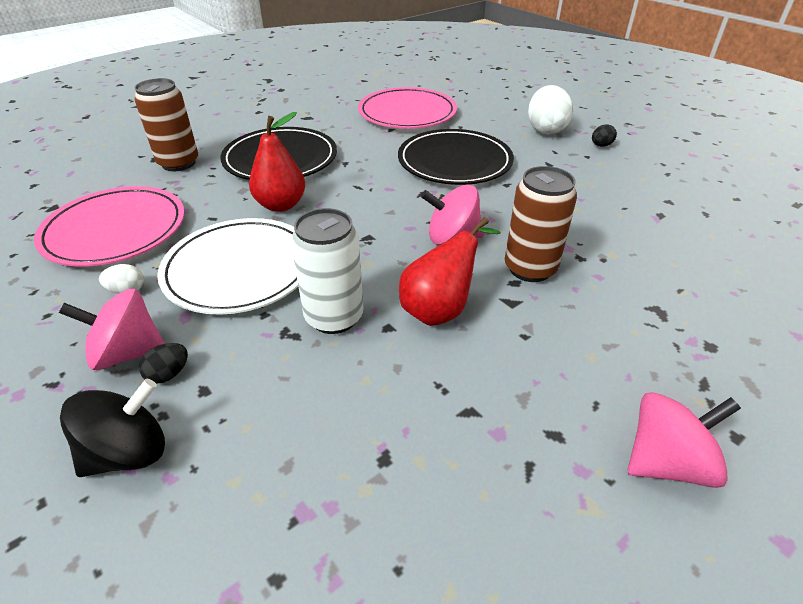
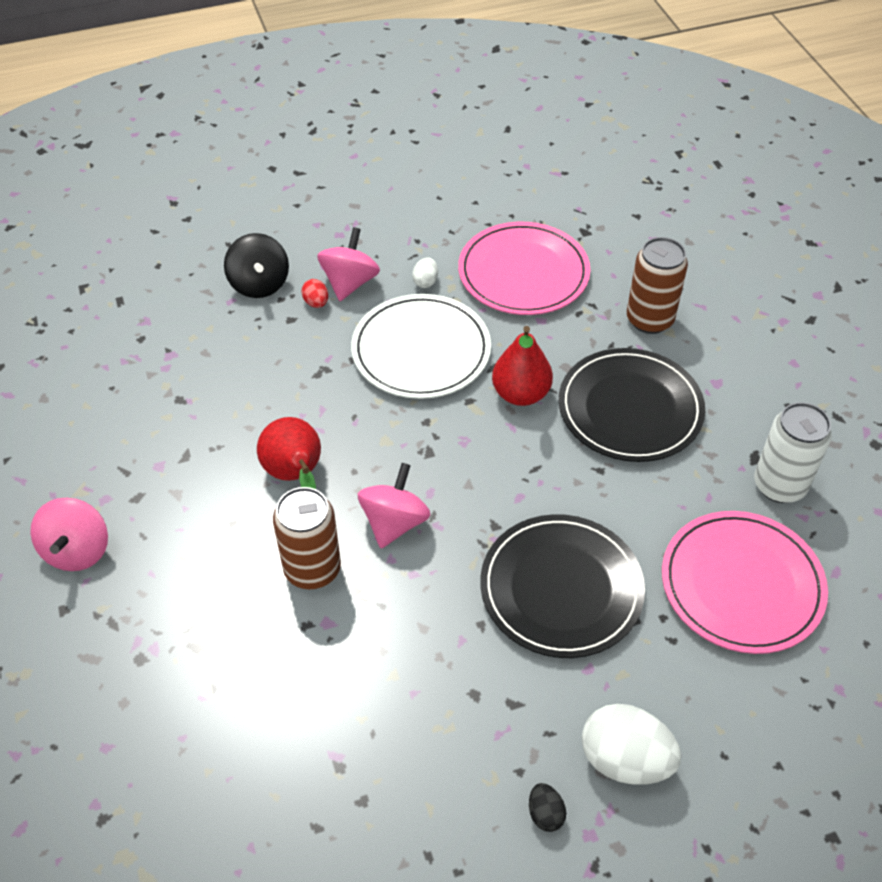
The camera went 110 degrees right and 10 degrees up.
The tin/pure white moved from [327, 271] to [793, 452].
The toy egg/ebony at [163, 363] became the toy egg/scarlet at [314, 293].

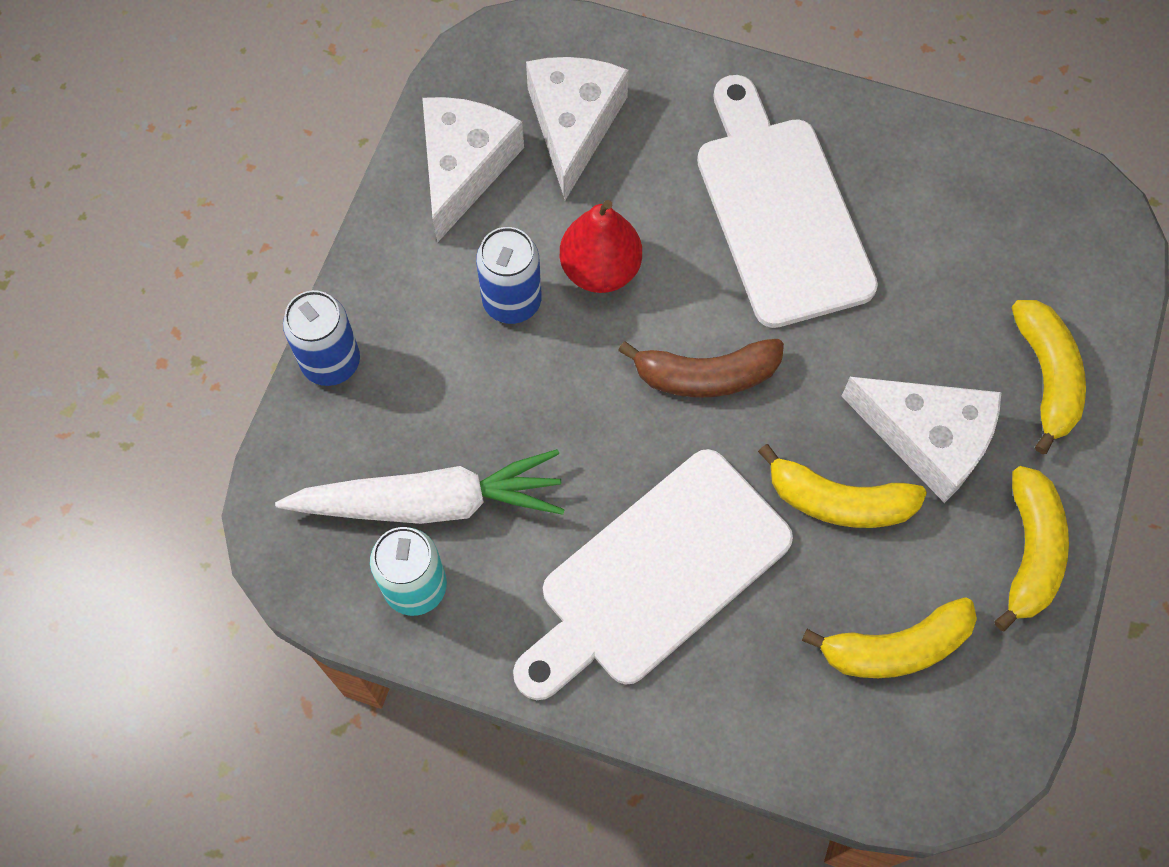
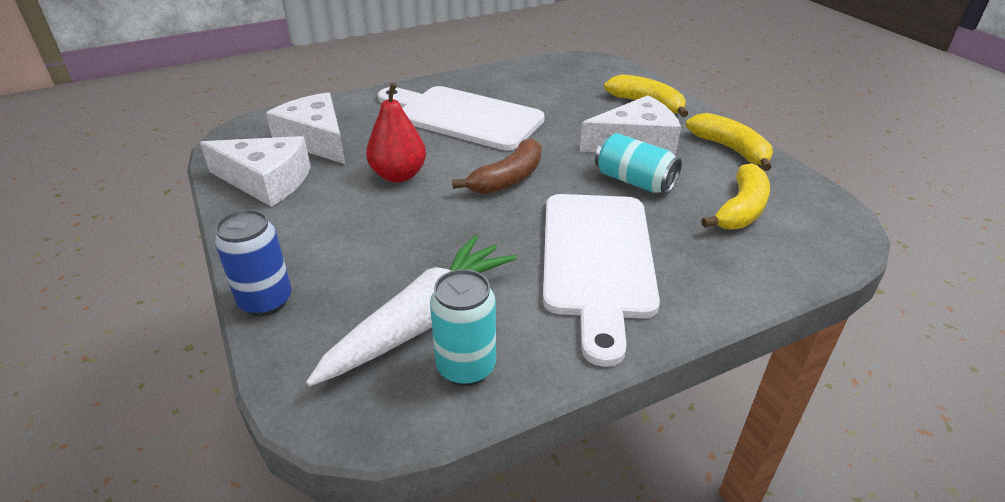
The camera went 45 degrees left and 30 degrees down.
The tin/royal blue at [509, 275] disappeared.
The banana fruit/golden at [842, 486] was replaced by the tin/turquoise at [638, 163].
The cheese/pure white at [473, 170] turned 135 degrees clockwise.

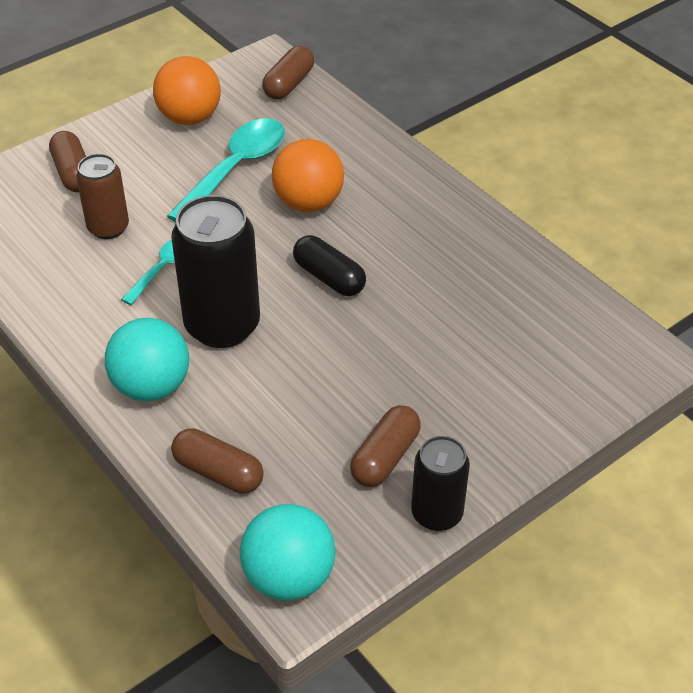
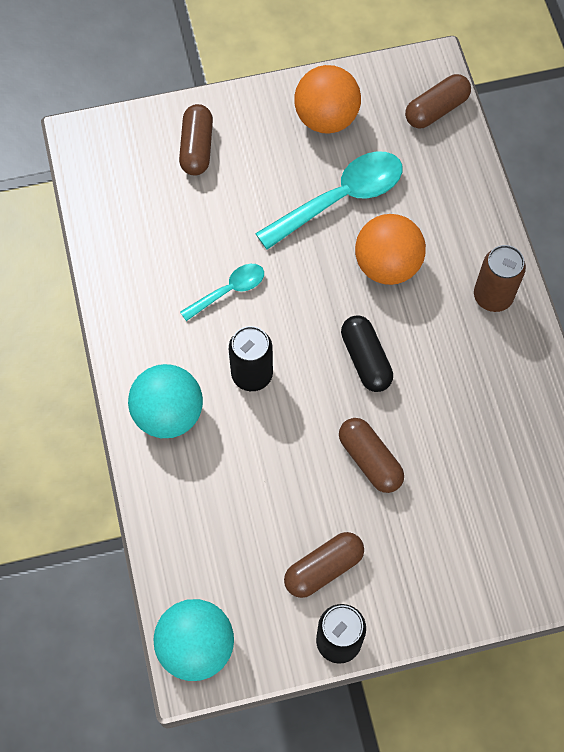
The camera went 25 degrees right and 20 degrees up.
The tin/brown moved from [102, 196] to [500, 278].
The capsule/brown moved from [217, 461] to [371, 455].
The tin/ebony at [215, 271] changed to 0.60 times the size.

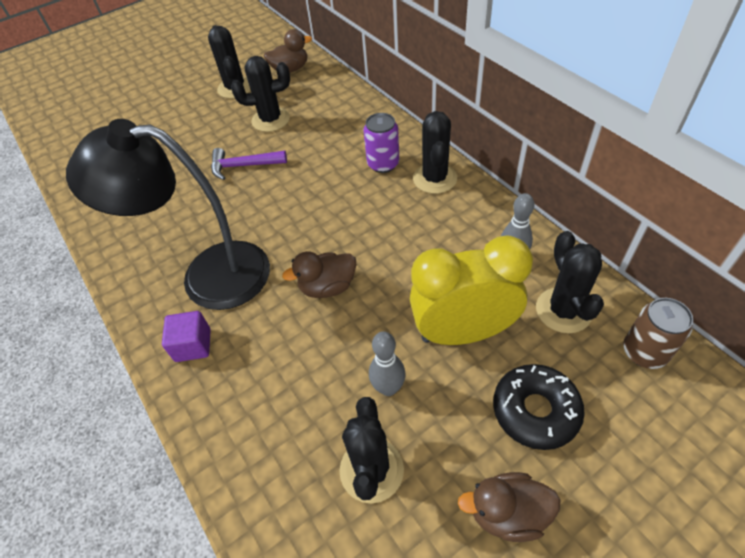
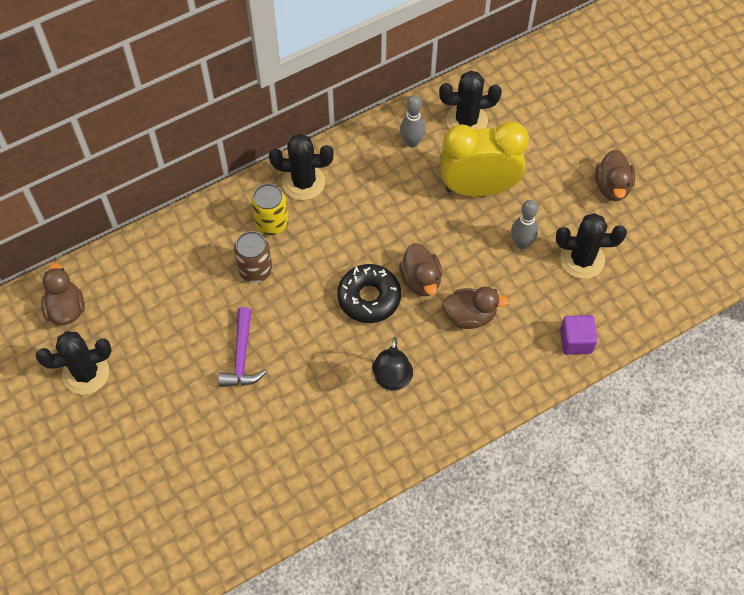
The camera went 90 degrees left and 10 degrees up.
The prickly plant/ebony at [260, 94] disappeared.
The toy duck/brown at [475, 308] appeared.
The block/royal purple moved from [186, 336] to [579, 335].
The donut/ebony moved from [539, 407] to [369, 293].
The tin/brown moved from [658, 333] to [253, 257].
The tin/royal purple at [381, 143] became the tin/golden at [269, 209].
The clock/golden at [471, 290] turned 90 degrees clockwise.
The reading lamp/ebony at [168, 214] changed to 0.48 times the size.

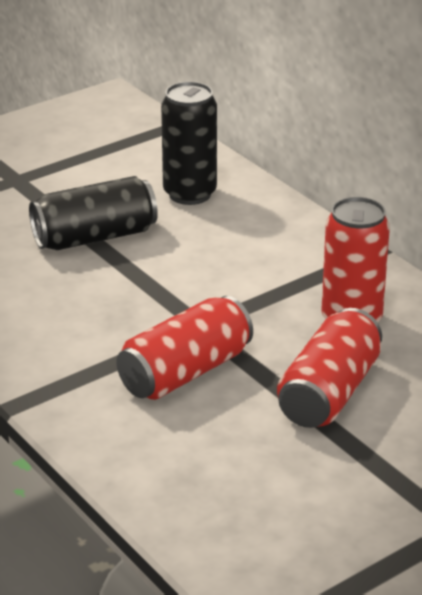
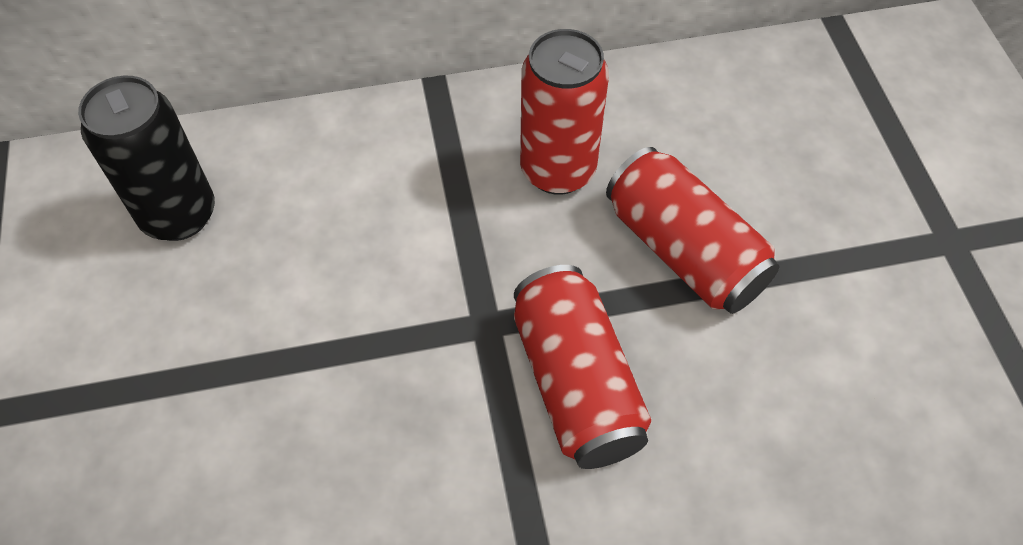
The camera went 65 degrees left and 25 degrees up.
The tin/ebony at [93, 213] disappeared.

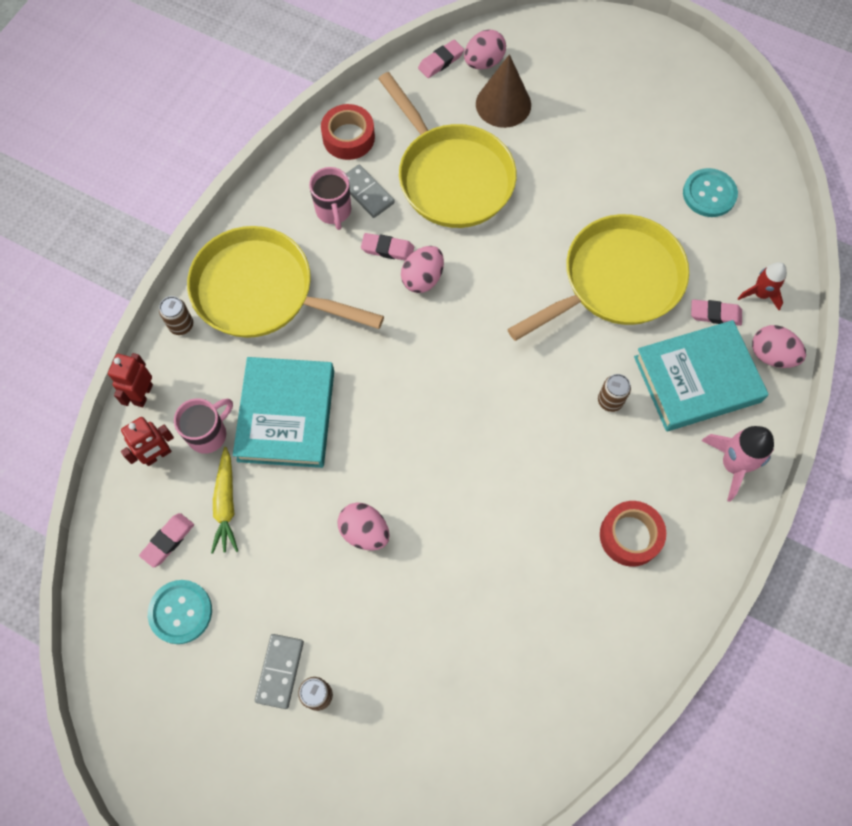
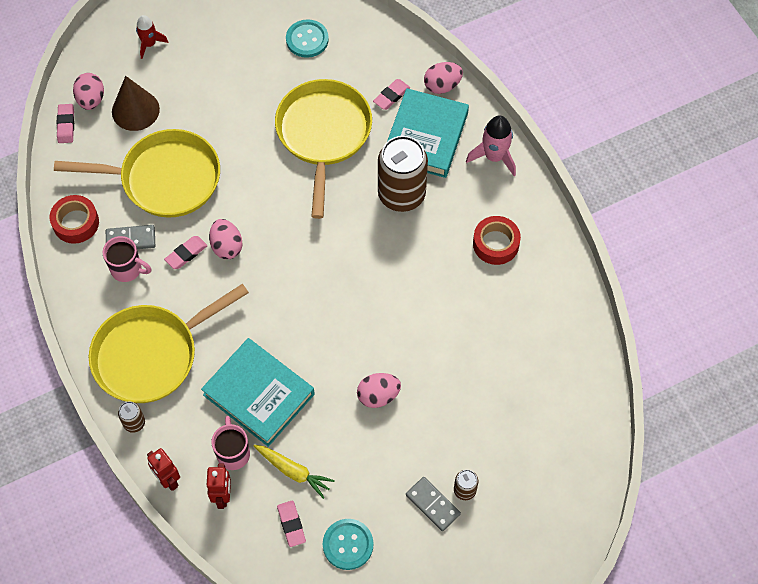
The camera went 55 degrees left and 5 degrees down.
The spaceship/scarlet moved from [762, 286] to [152, 37].
The tin/brown at [614, 393] changed to 2.32 times the size.

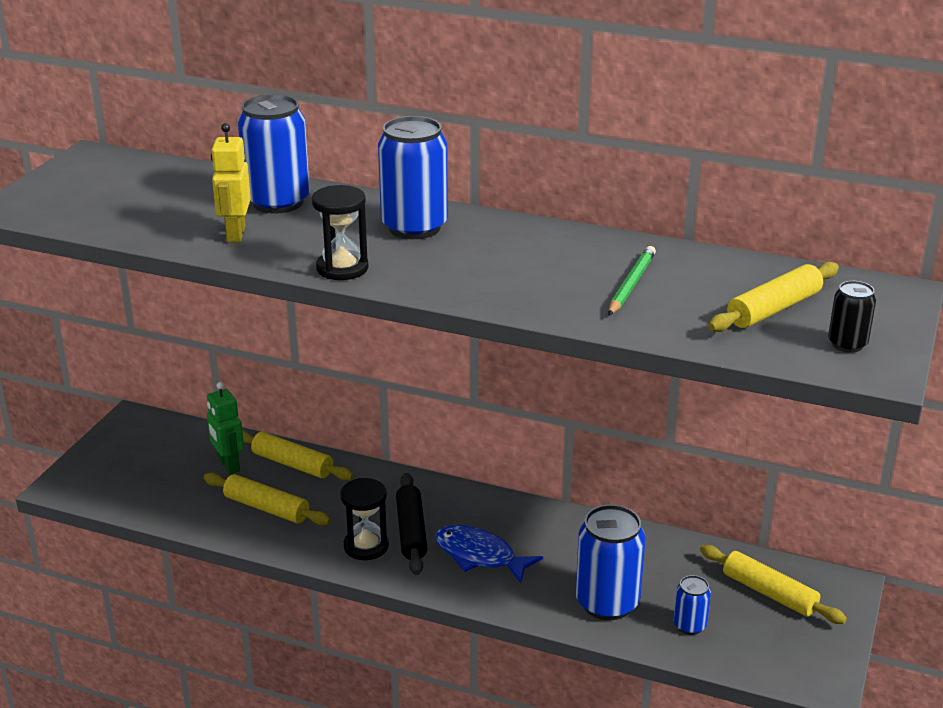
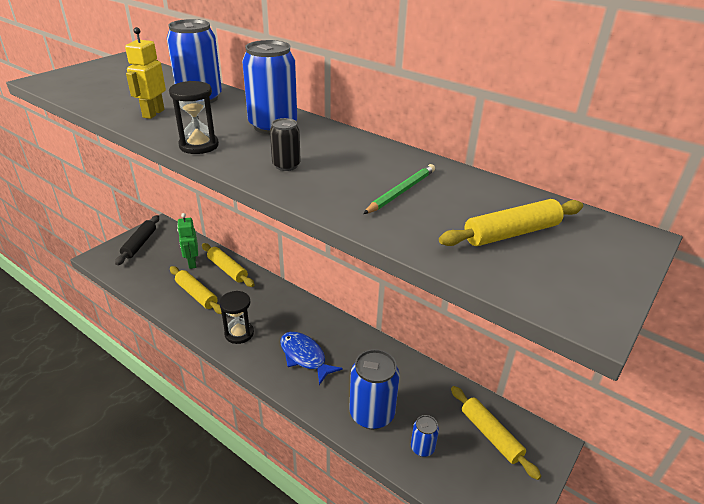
The camera went 15 degrees right and 5 degrees up.
The rolling pin/ebony moved from [412, 524] to [137, 240].
The tin/ebony moved from [852, 317] to [285, 144].

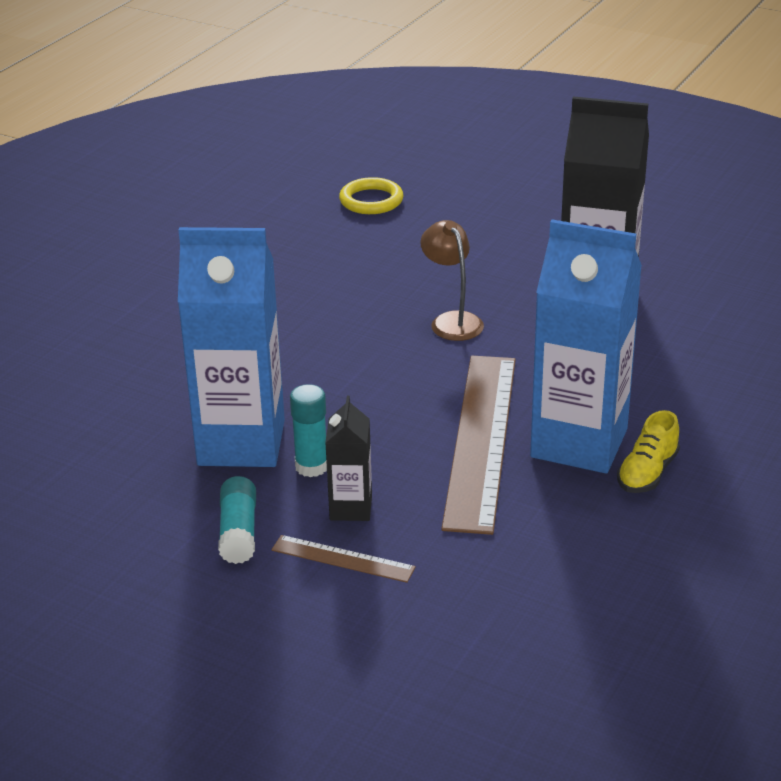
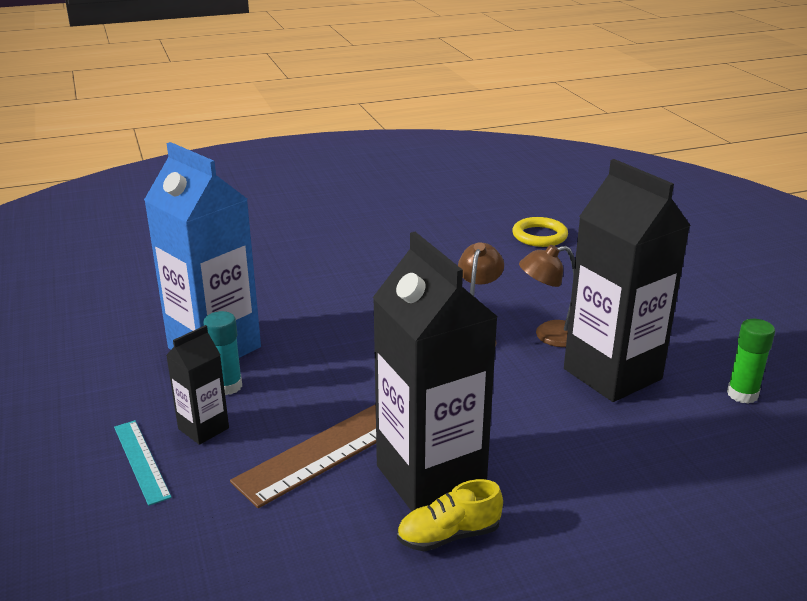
The camera went 40 degrees right and 5 degrees down.
The stick of glue/turquoise at [237, 520] disappeared.
The reading lamp/brown at [547, 296] appeared.
The stick of glue/leaf-green at [751, 361] appeared.
The ruler/brown at [344, 559] became the ruler/turquoise at [143, 463].
The juice carton/royal blue at [586, 346] became the juice carton/ebony at [435, 371].

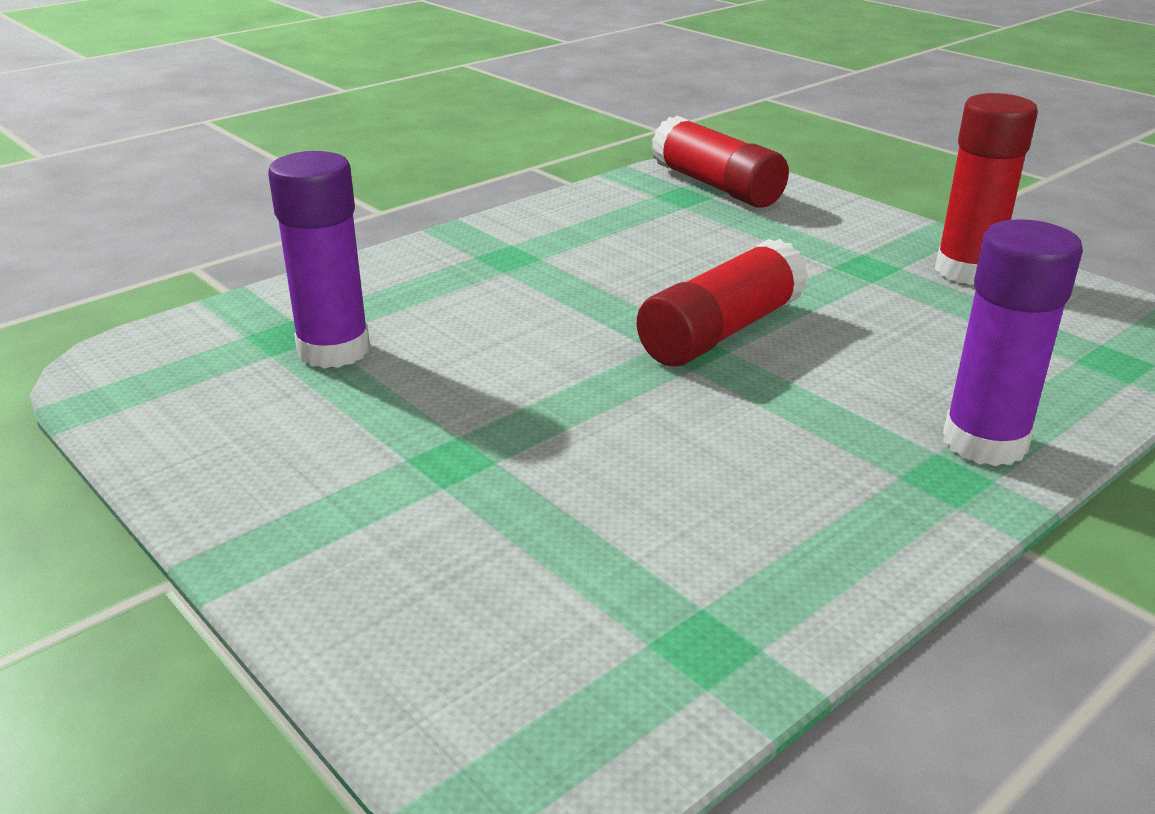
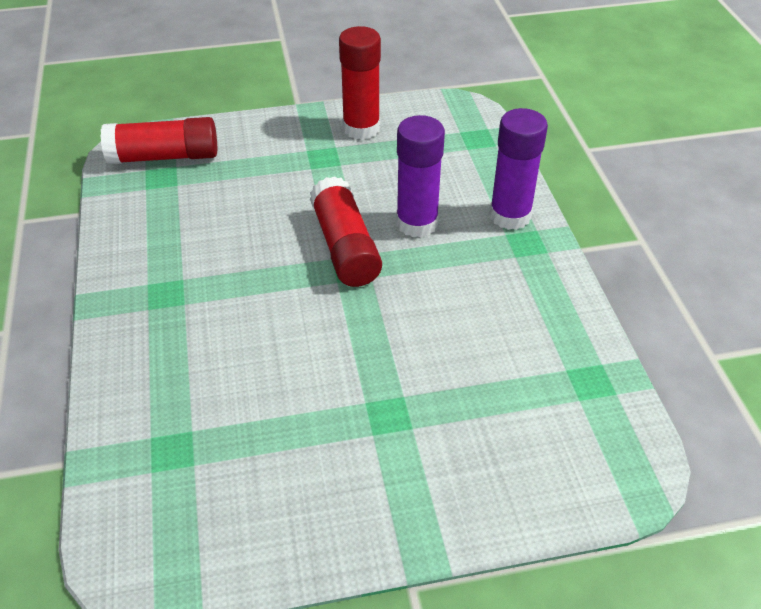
The camera went 60 degrees left and 15 degrees up.
The stick of glue/royal purple moved from [319, 259] to [420, 176].

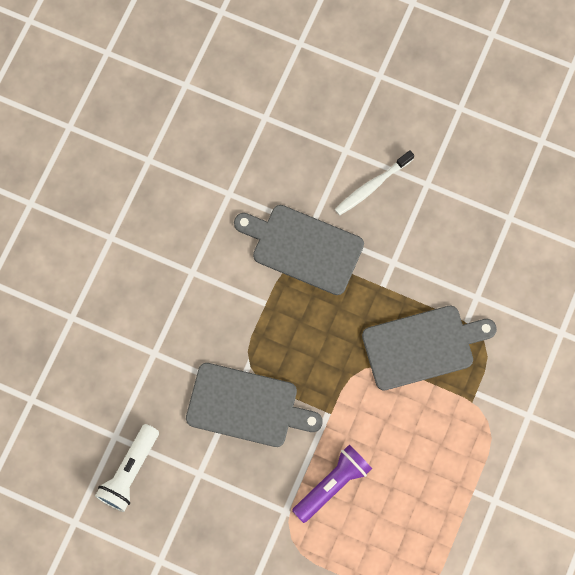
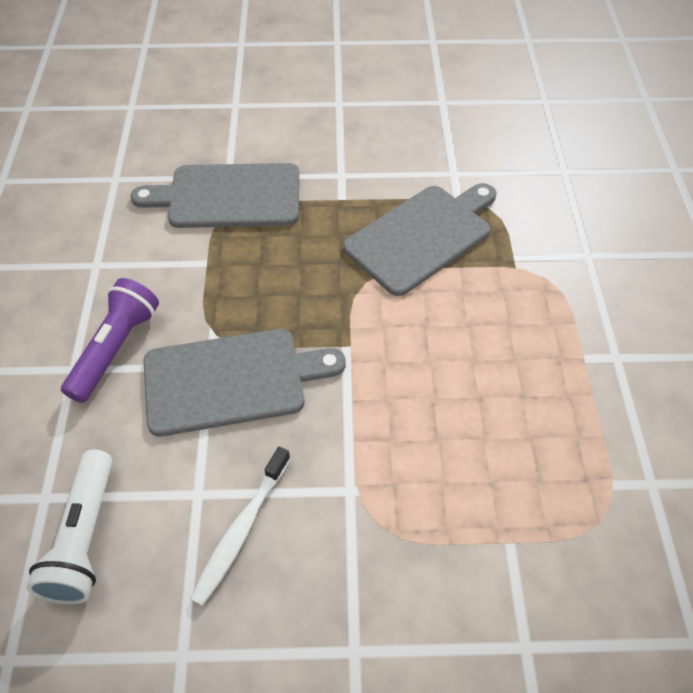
The camera went 25 degrees left and 20 degrees down.
The torch/royal purple moved from [332, 484] to [110, 340].
The tooth brush/pure white moved from [374, 182] to [240, 526].

